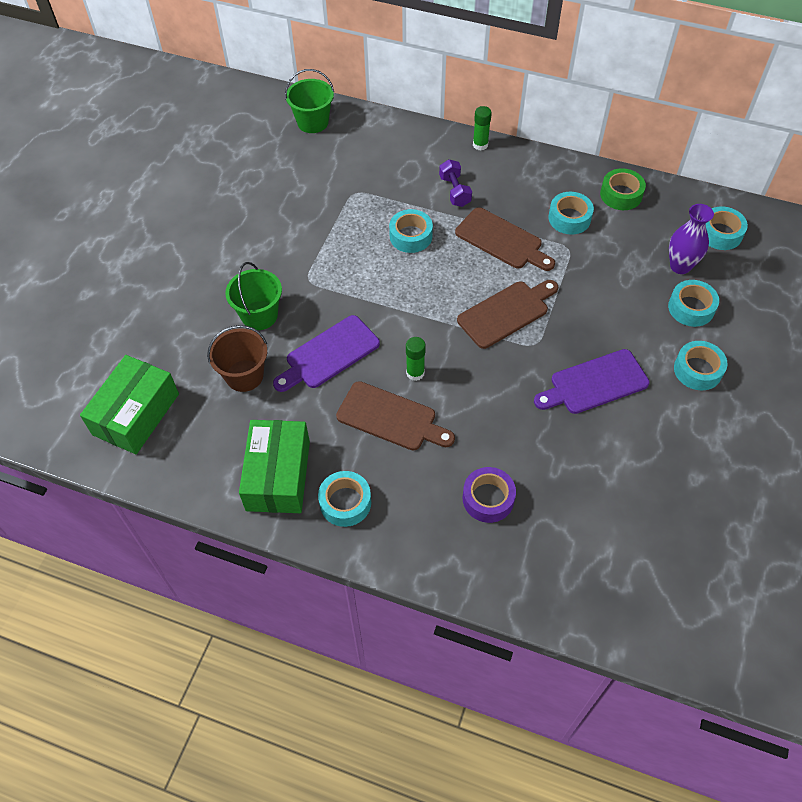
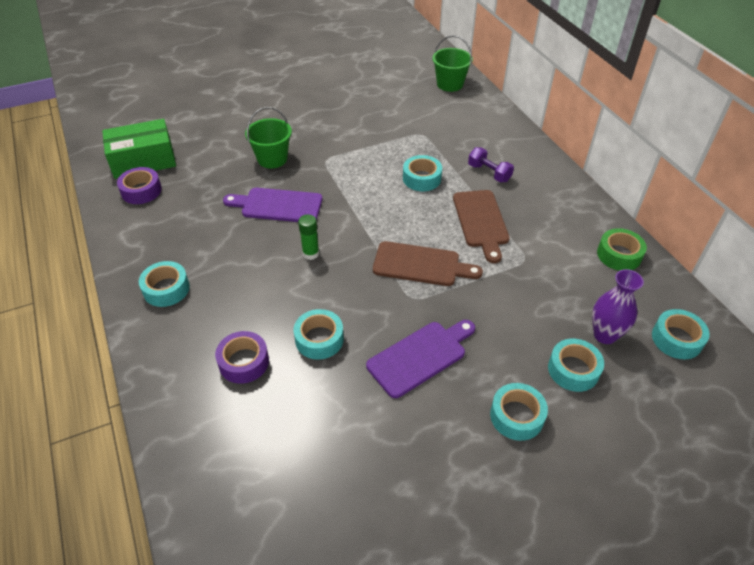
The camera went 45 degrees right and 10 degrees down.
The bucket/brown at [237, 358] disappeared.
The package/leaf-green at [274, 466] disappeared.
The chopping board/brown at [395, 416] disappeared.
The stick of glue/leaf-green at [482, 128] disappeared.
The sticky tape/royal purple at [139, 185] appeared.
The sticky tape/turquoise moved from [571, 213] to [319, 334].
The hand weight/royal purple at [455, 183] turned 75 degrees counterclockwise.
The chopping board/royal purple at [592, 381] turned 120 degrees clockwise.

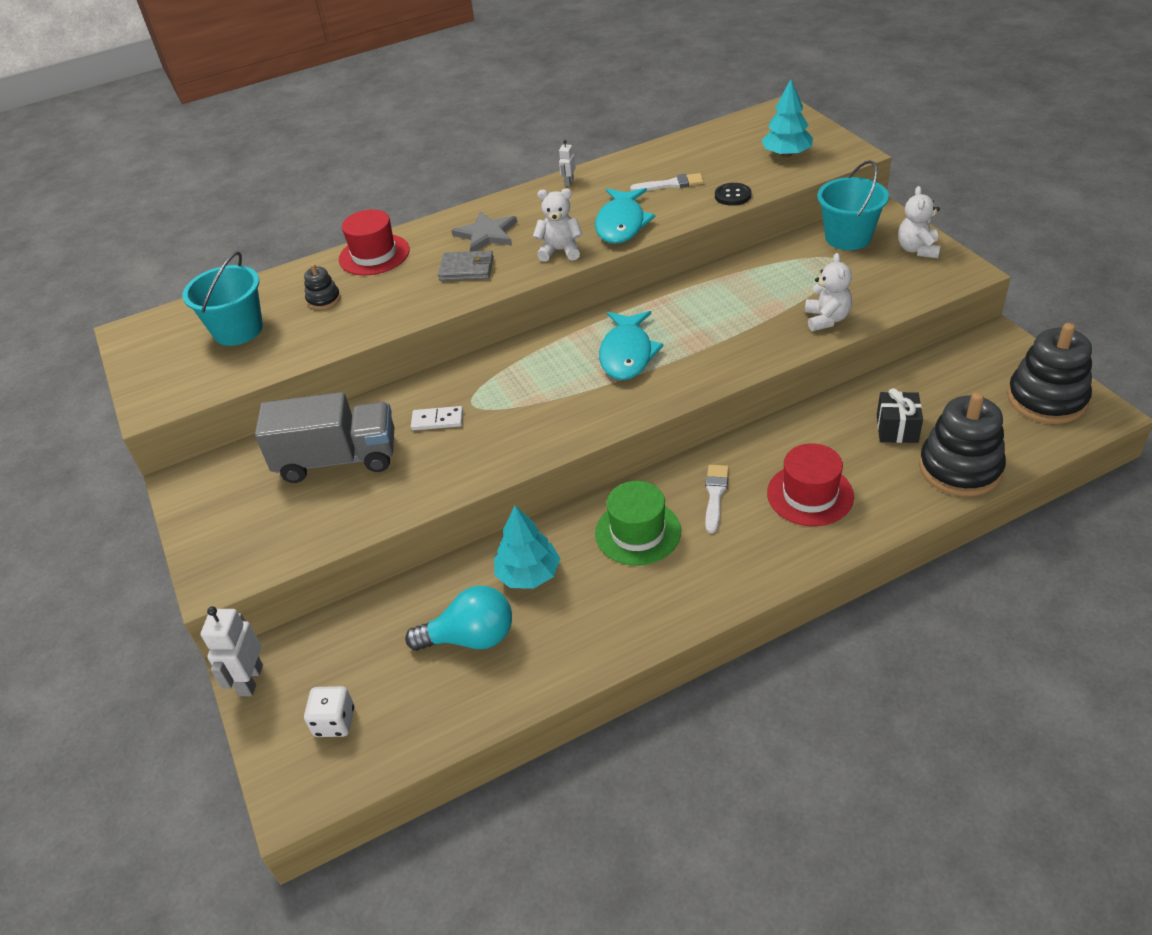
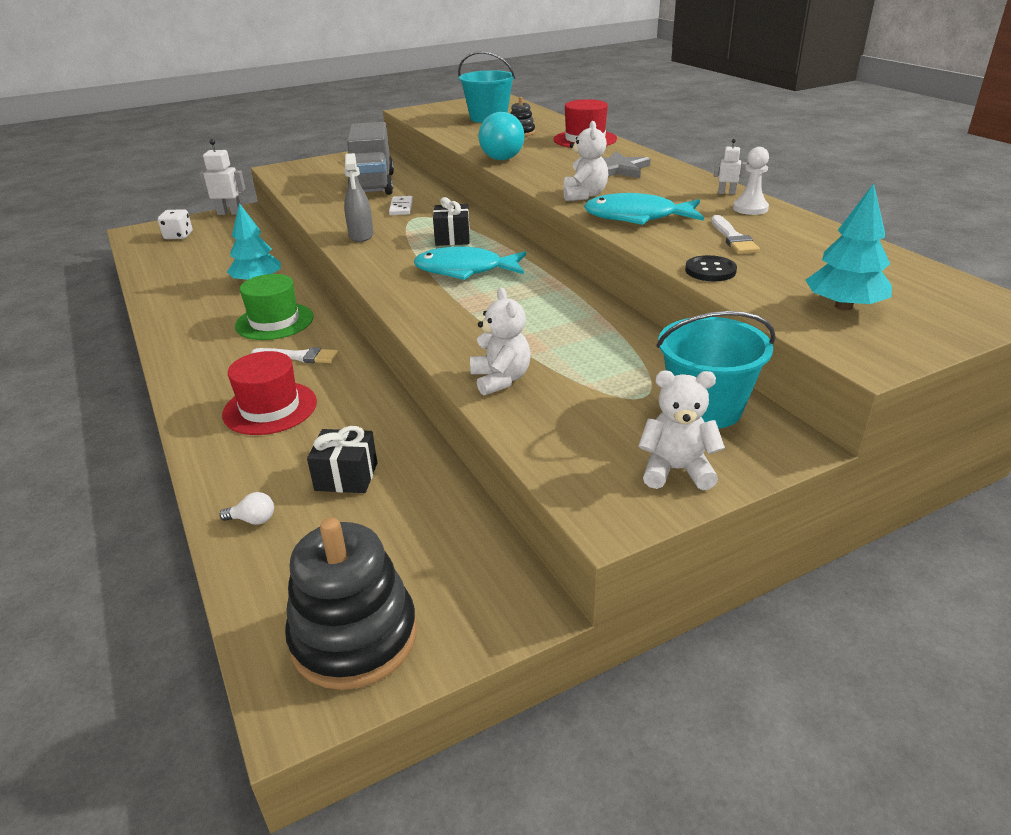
The camera went 85 degrees right and 10 degrees down.
The card wallet/gray at [466, 265] disappeared.
The sprayer/gray at [359, 197] appeared.
The wrapped gift/ebony at [451, 221] appeared.
The pawn/pure white at [751, 181] appeared.
The bulb/turquoise moved from [458, 618] to [501, 136].
The ring stacker/ebony at [962, 444] was replaced by the bulb/pure white at [246, 508].
The teddy/pure white at [828, 292] turned 105 degrees counterclockwise.

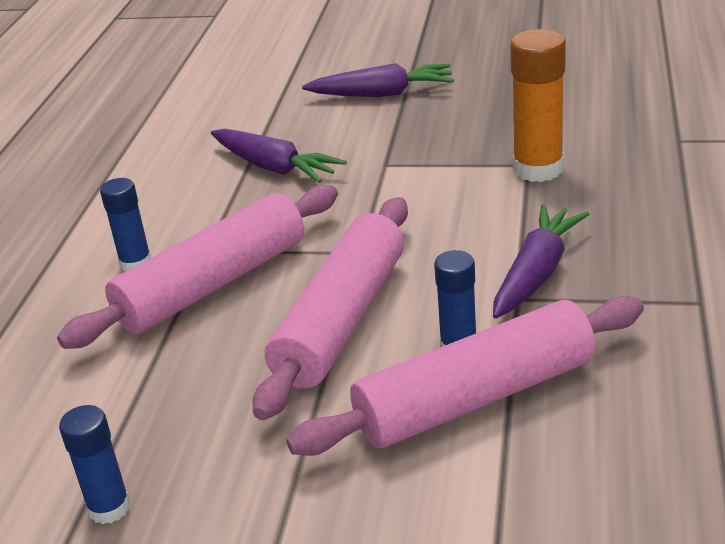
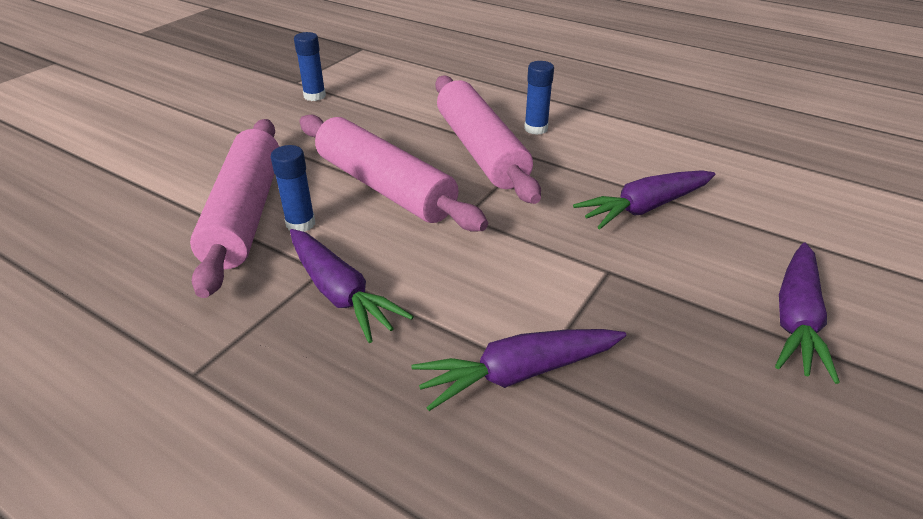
The camera went 110 degrees right and 5 degrees up.
The stick of glue/bright orange at [538, 105] was replaced by the toy carrot/royal purple at [518, 370].

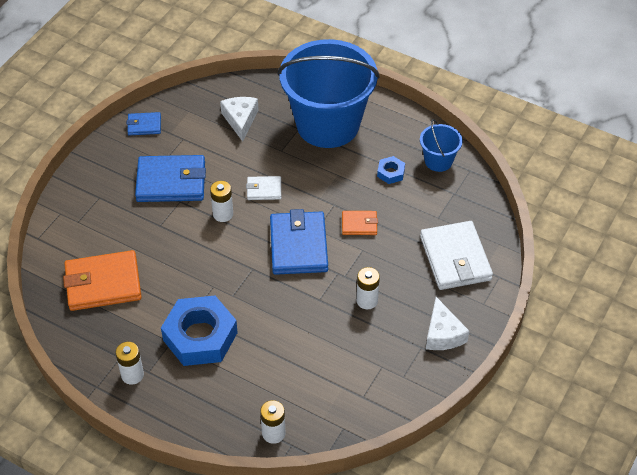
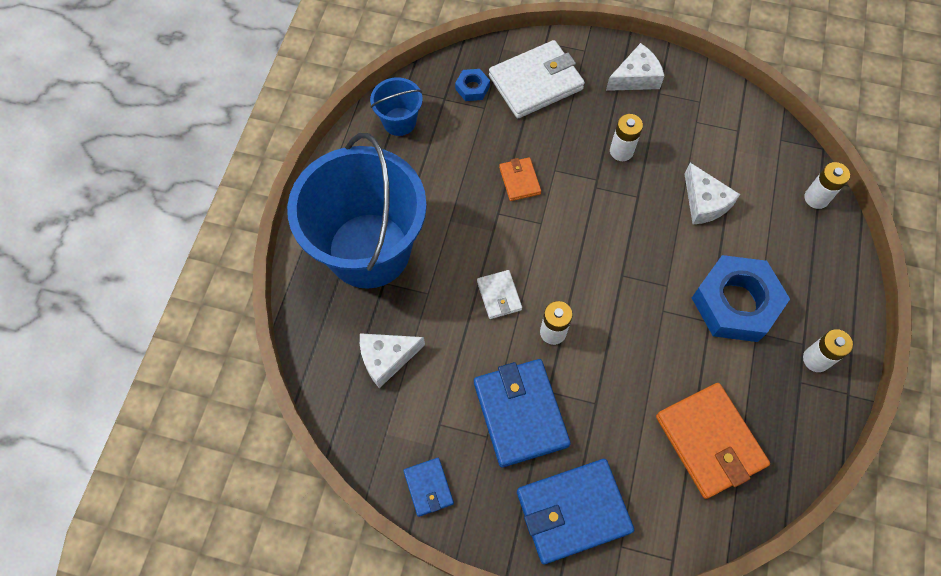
The camera went 105 degrees left and 15 degrees up.
The cheese/pure white at [712, 194] appeared.
The card wallet/royal blue moved from [299, 242] to [575, 511].
The nut/royal blue moved from [391, 170] to [472, 85].

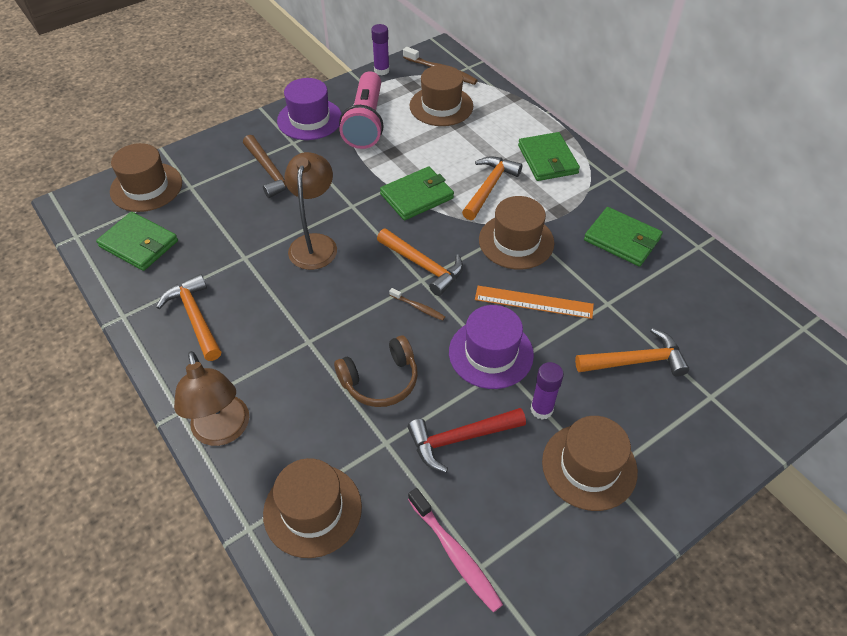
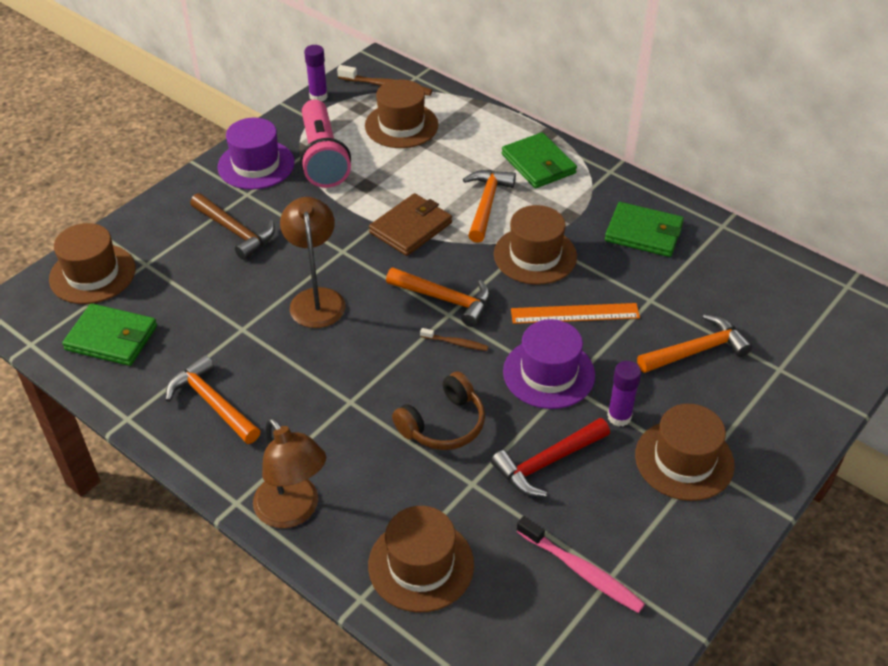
The camera went 15 degrees left and 5 degrees down.
The card wallet/leaf-green at [417, 193] became the card wallet/brown at [410, 224].

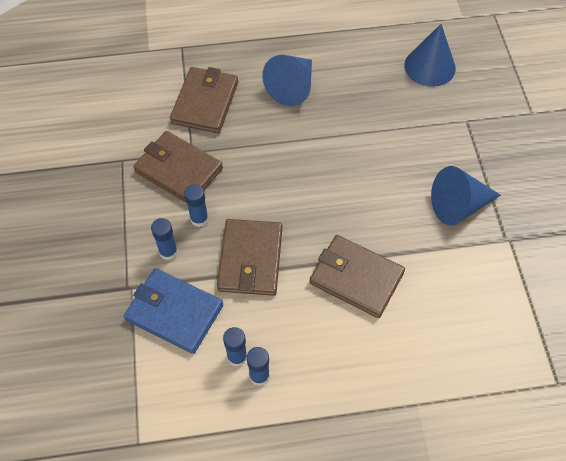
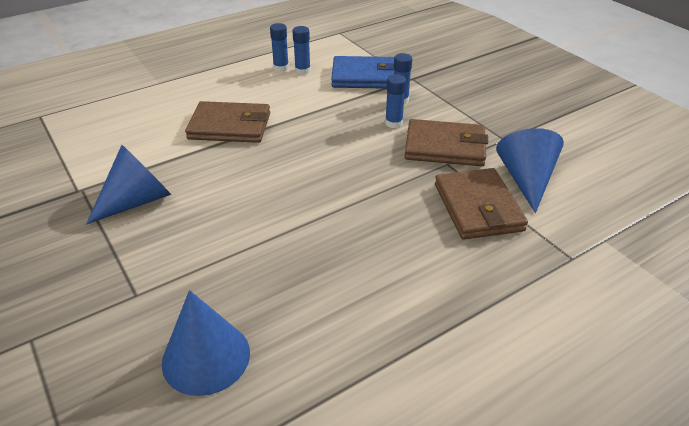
The camera went 155 degrees right and 20 degrees down.
The card wallet/brown at [249, 257] disappeared.
The solid cone/royal blue moved from [287, 80] to [530, 170].

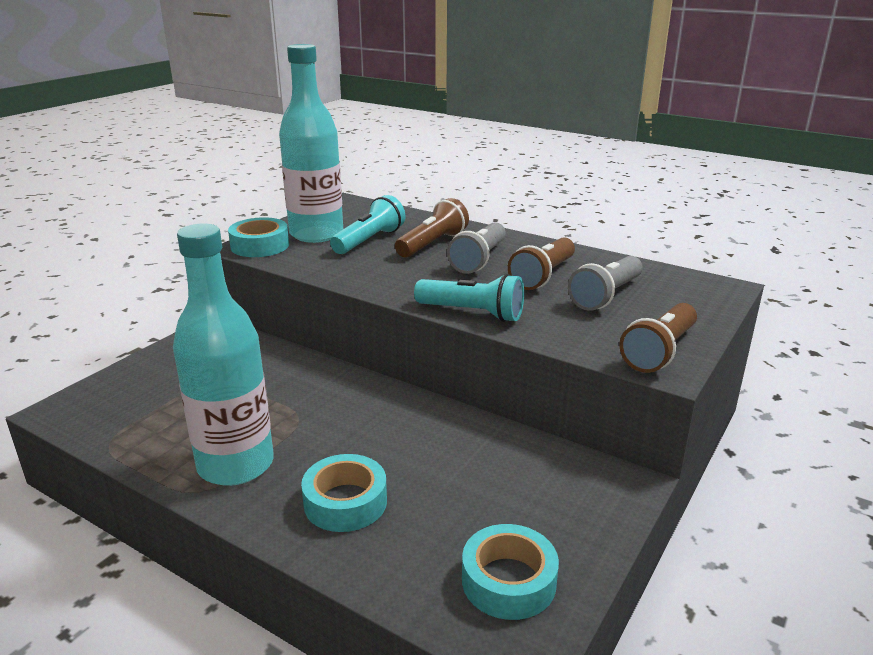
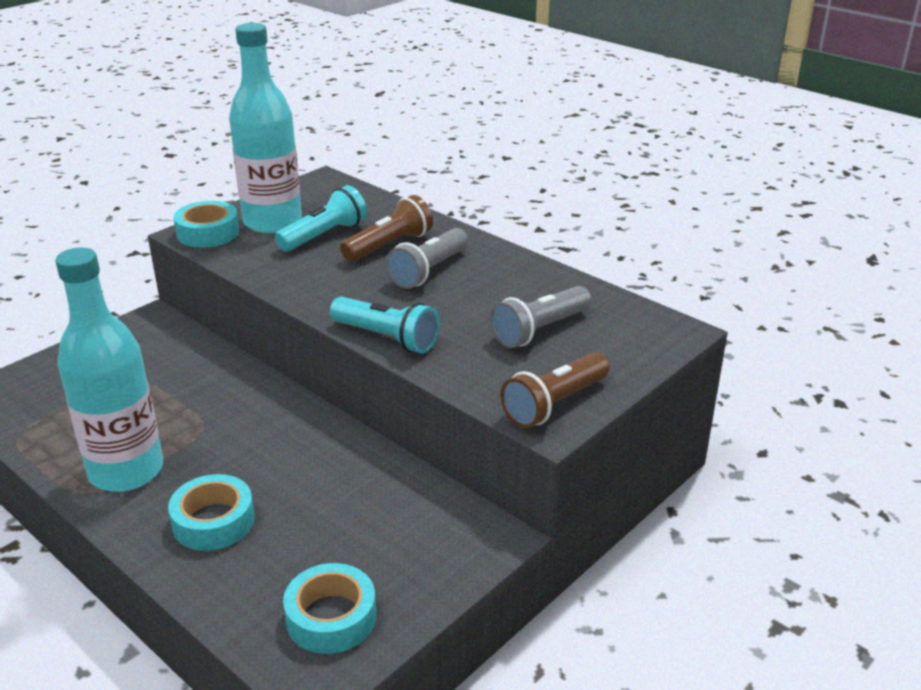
The camera went 10 degrees right and 5 degrees up.
The torch/brown at [541, 263] disappeared.

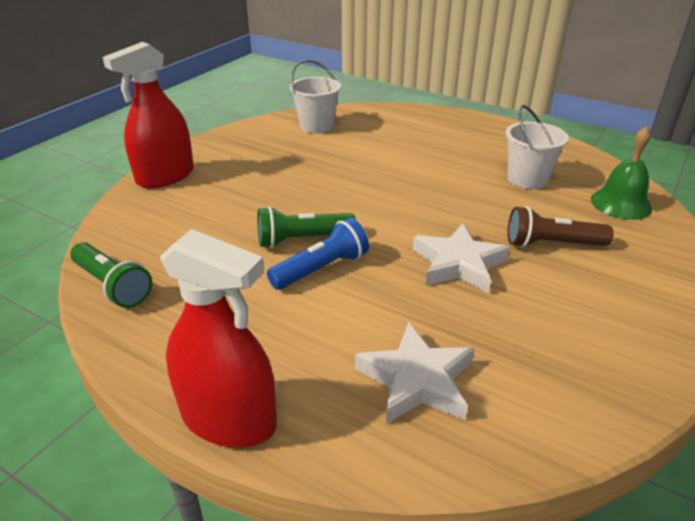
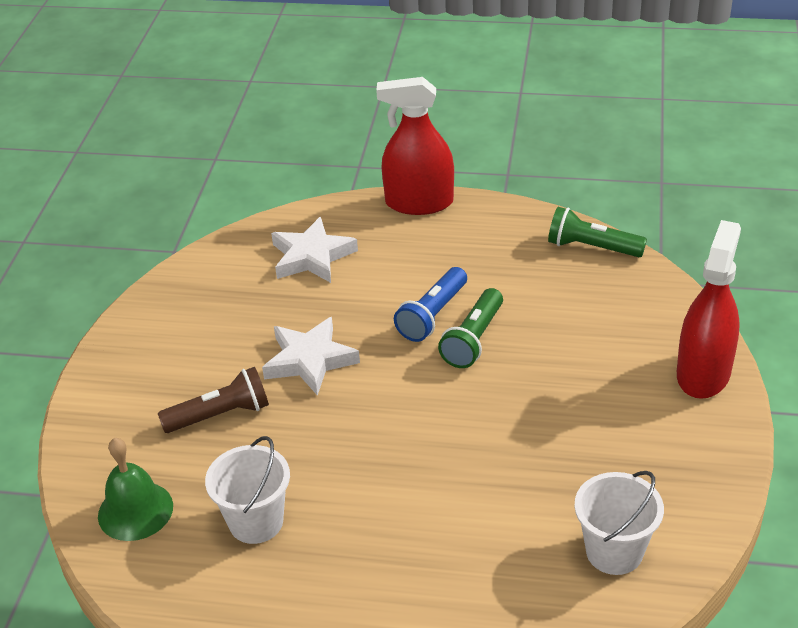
The camera went 160 degrees right and 5 degrees up.
The torch/leaf-green at [306, 227] turned 150 degrees clockwise.

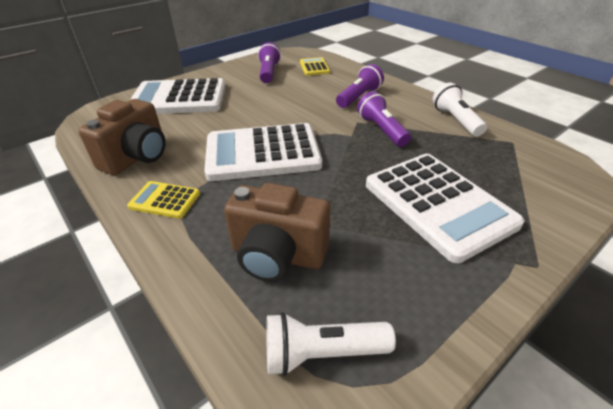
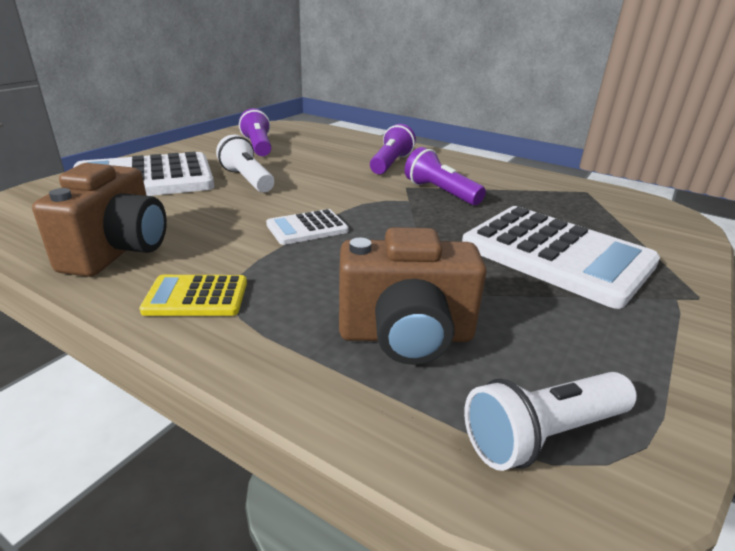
The camera went 20 degrees left and 10 degrees down.
The pocket calculator/golden at [315, 66] disappeared.
The torch/pure white moved from [459, 110] to [245, 163].
The pocket calculator/pure white at [263, 152] changed to 0.47 times the size.

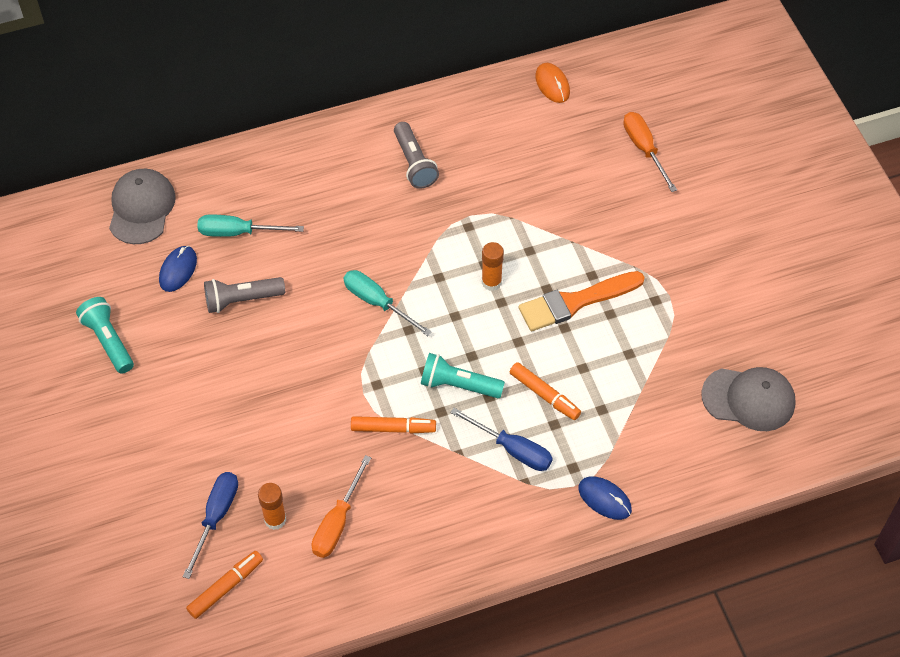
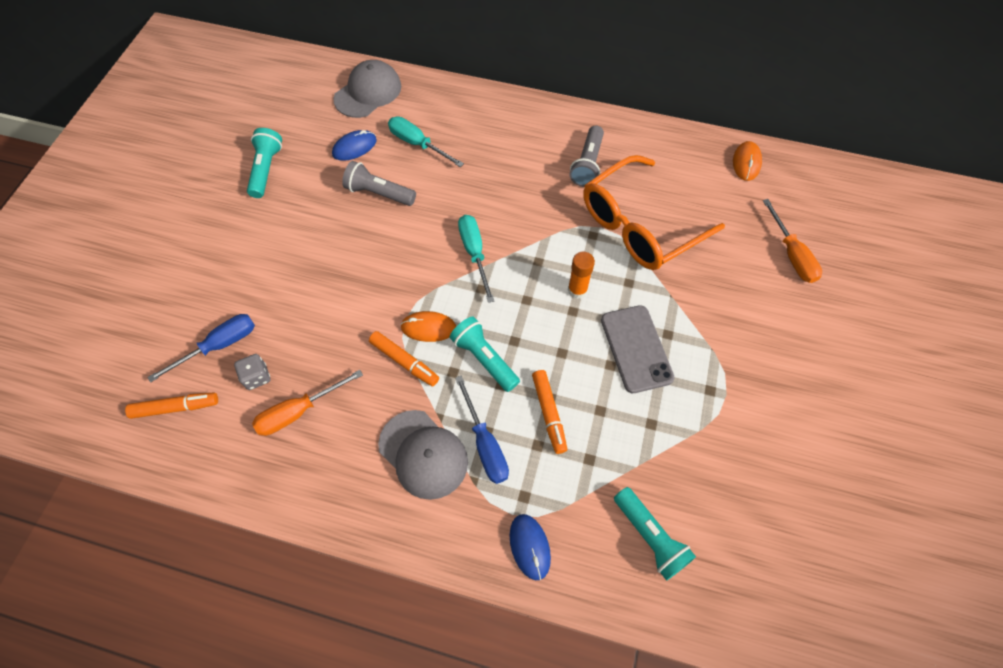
The camera went 35 degrees right and 5 degrees up.
The PC mouse/bright orange at [428, 326] appeared.
The spectacles/bright orange at [654, 212] appeared.
The torch/turquoise at [655, 534] appeared.
The cap/gray moved from [748, 399] to [423, 455].
The stick of glue/bright orange at [272, 506] was replaced by the dice/gray at [252, 372].
The paint brush/bright orange at [581, 301] was replaced by the phone/gray at [638, 349].
The screwdriver/bright orange at [650, 152] turned 150 degrees clockwise.

